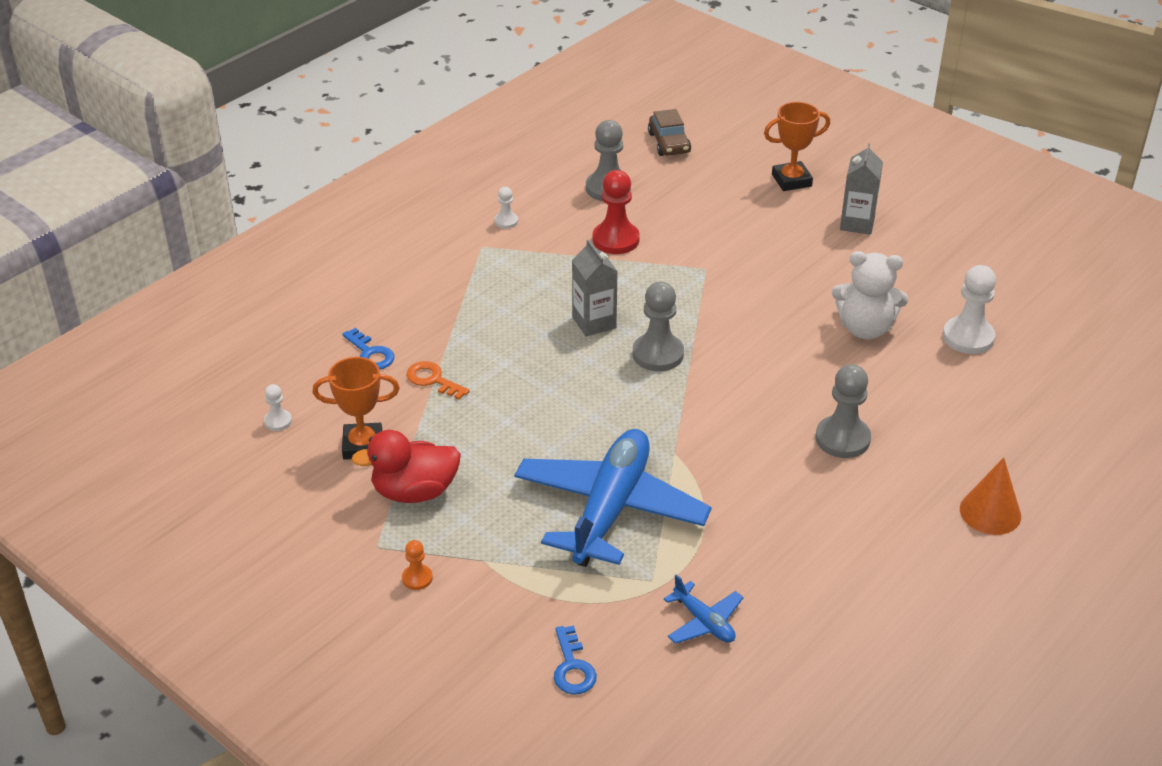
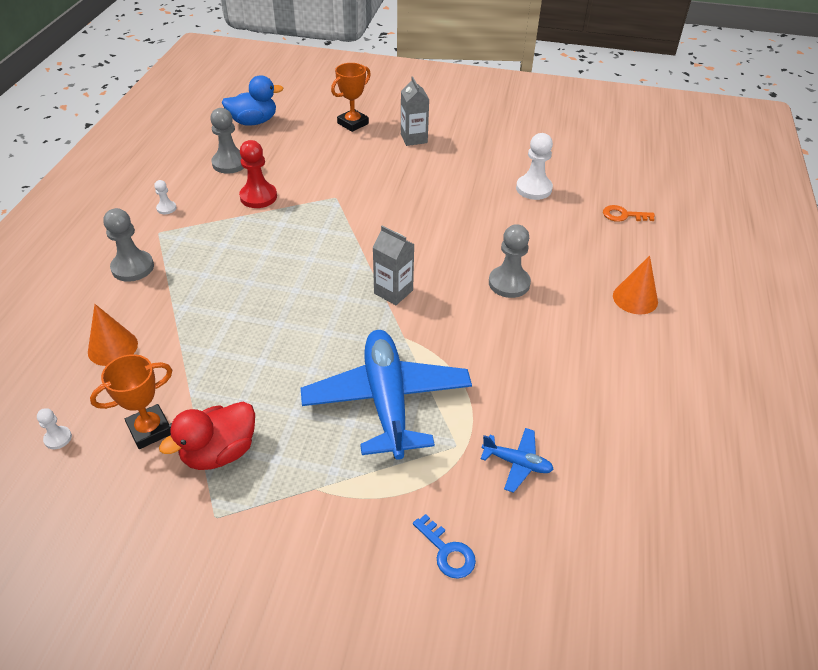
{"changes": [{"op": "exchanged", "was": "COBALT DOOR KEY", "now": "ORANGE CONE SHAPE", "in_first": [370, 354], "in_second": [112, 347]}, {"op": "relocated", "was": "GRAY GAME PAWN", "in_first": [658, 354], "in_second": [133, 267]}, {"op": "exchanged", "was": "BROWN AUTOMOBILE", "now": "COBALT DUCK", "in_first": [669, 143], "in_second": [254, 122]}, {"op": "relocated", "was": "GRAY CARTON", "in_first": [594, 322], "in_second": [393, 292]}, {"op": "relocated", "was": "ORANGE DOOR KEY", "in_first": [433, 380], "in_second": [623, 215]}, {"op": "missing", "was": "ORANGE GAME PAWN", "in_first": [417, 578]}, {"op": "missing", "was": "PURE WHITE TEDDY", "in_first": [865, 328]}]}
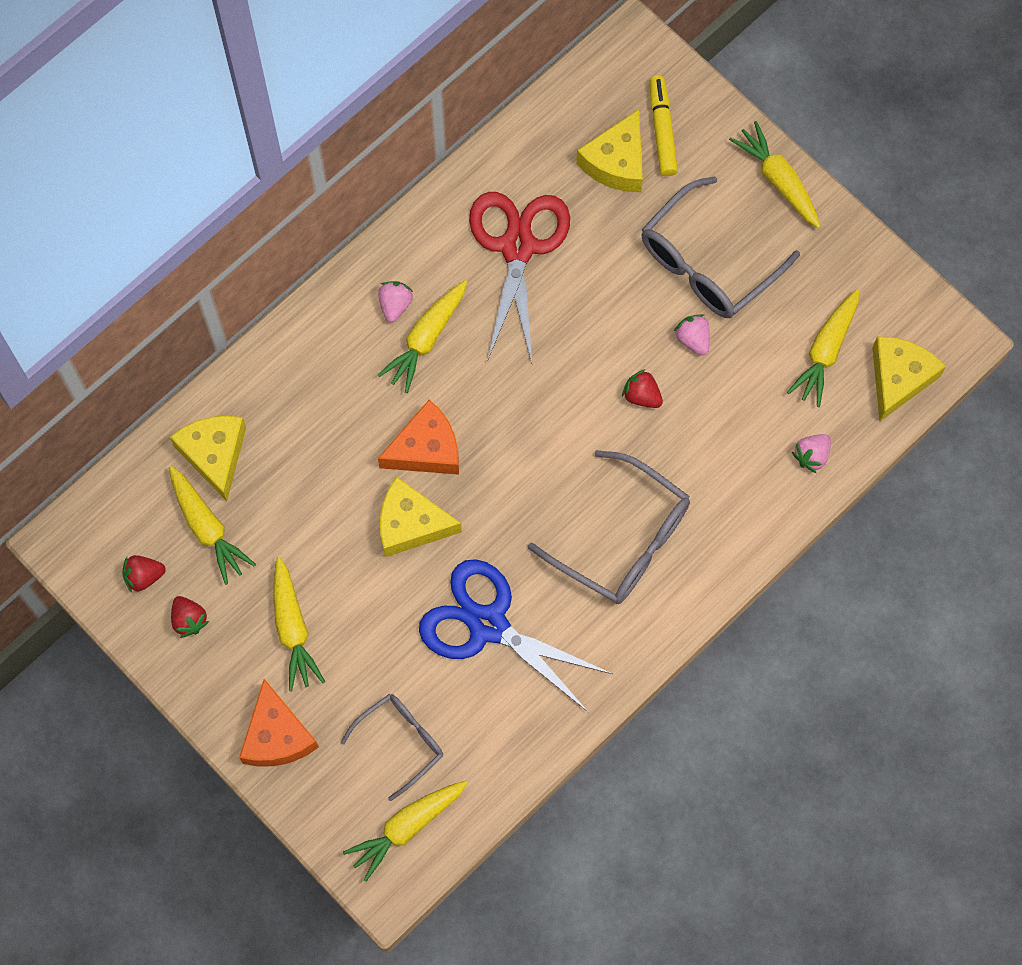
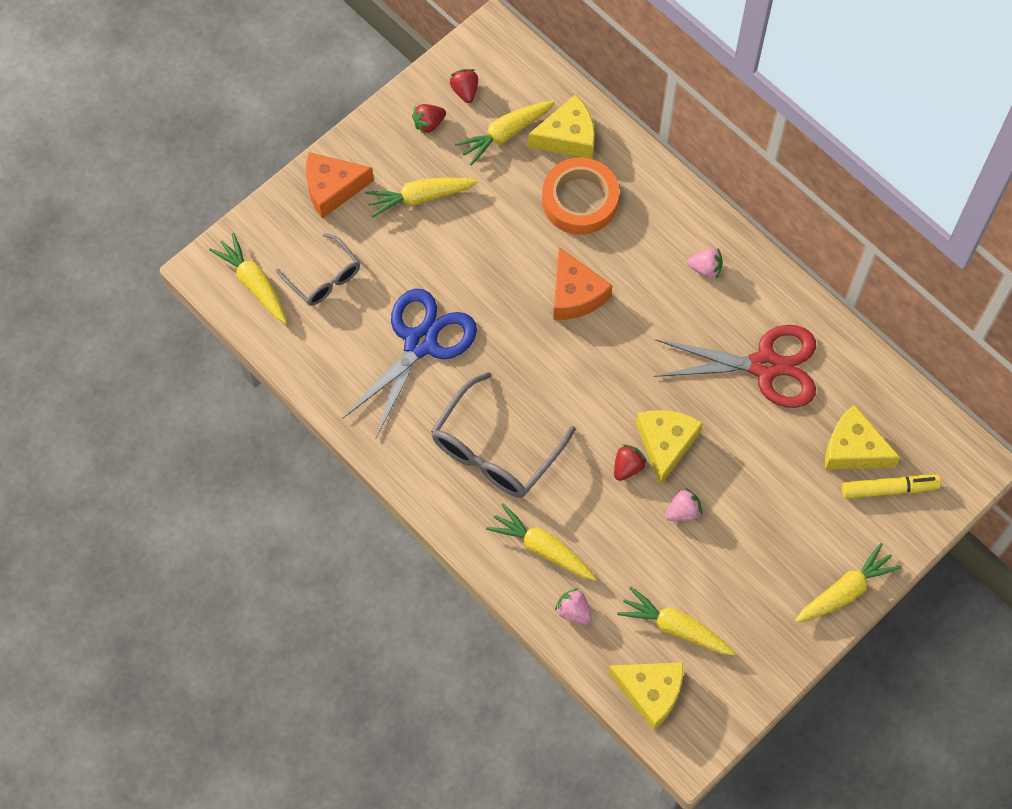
{"changes": [{"op": "relocated", "was": "BRIGHT YELLOW CARROT", "in_first": [426, 338], "in_second": [542, 548]}, {"op": "appeared", "now": "ORANGE ROLL OF TAPE", "in_second": [580, 200]}, {"op": "relocated", "was": "BRIGHT YELLOW PIECE OF CHEESE", "in_first": [411, 524], "in_second": [665, 444]}, {"op": "missing", "was": "GRAY EYEGLASSES", "in_first": [707, 263]}]}
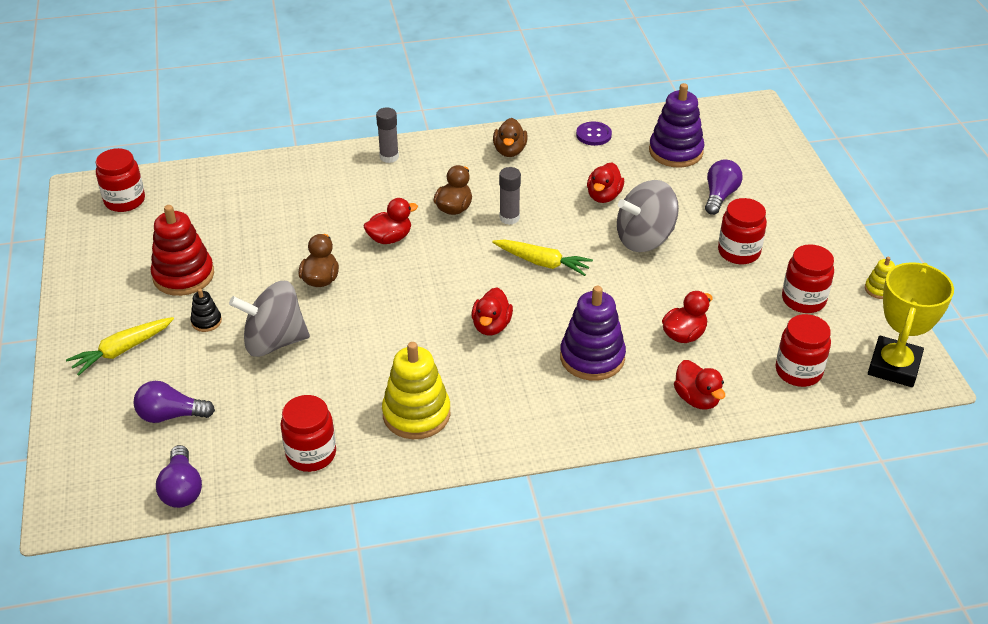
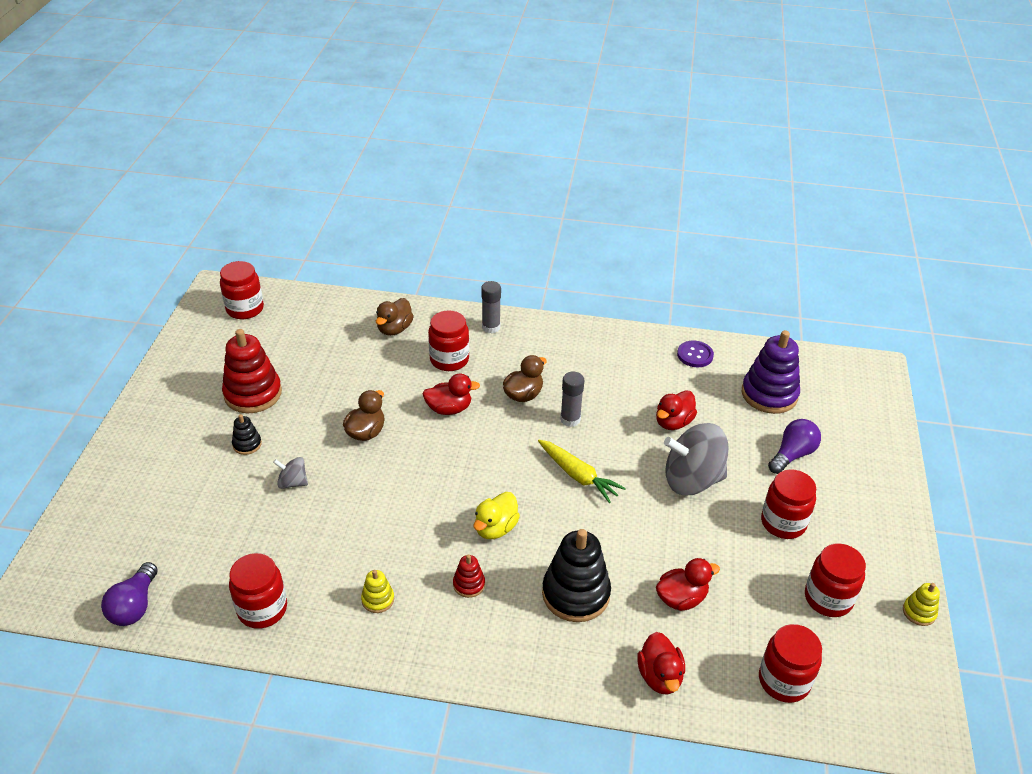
{"changes": [{"op": "size", "was": "GRAY TOY TOP", "in_first": [274, 342], "in_second": [292, 482], "ratio": 0.48}, {"op": "size", "was": "BRIGHT YELLOW STACKING TOY", "in_first": [416, 414], "in_second": [378, 599], "ratio": 0.48}, {"op": "relocated", "was": "BROWN DUCK", "in_first": [510, 151], "in_second": [394, 329]}, {"op": "appeared", "now": "CRIMSON PRESERVE JAR", "in_second": [449, 360]}, {"op": "appeared", "now": "CRIMSON STACKING TOY", "in_second": [469, 584]}, {"op": "colour", "was": "CRIMSON DUCK", "now": "BRIGHT YELLOW DUCK", "in_first": [491, 326], "in_second": [495, 528]}, {"op": "colour", "was": "VIOLET STACKING TOY", "now": "JET-BLACK STACKING TOY", "in_first": [592, 357], "in_second": [576, 594]}, {"op": "missing", "was": "BRIGHT YELLOW CARROT", "in_first": [122, 350]}, {"op": "missing", "was": "VIOLET BULB", "in_first": [170, 415]}, {"op": "missing", "was": "BRIGHT YELLOW PRIZE CUP", "in_first": [894, 366]}]}
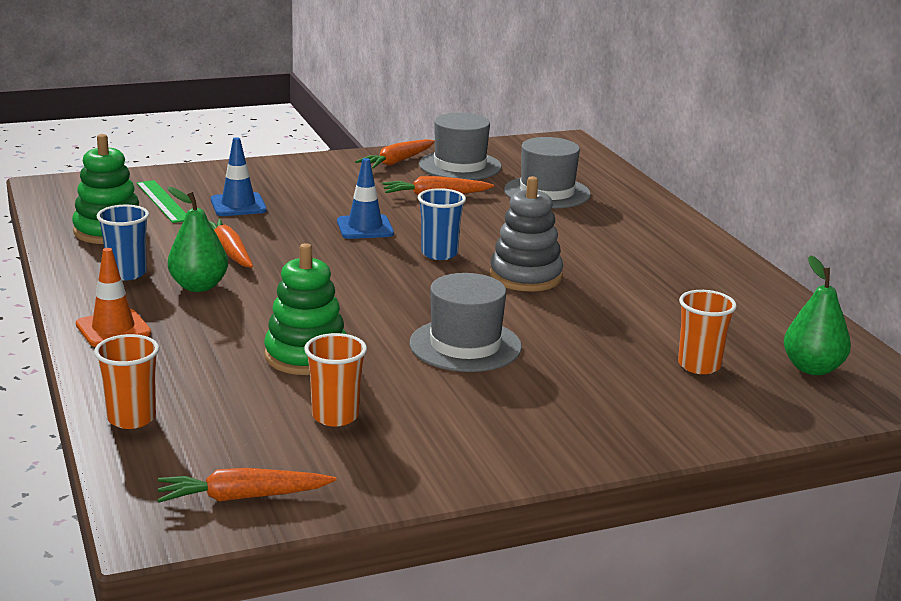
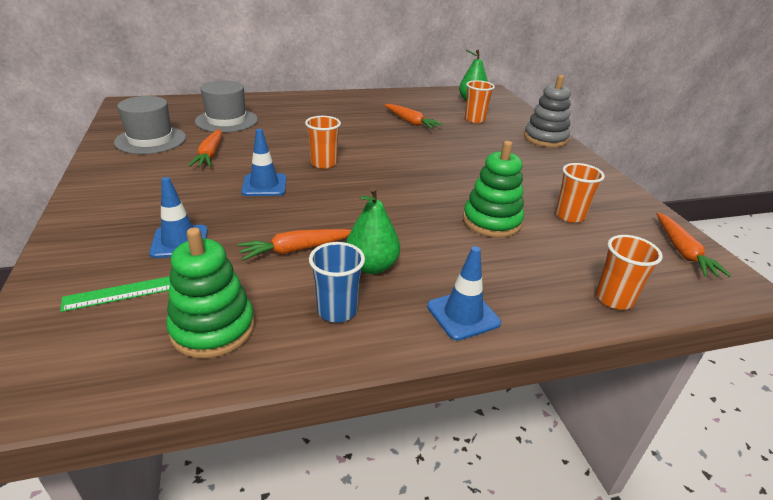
{"changes": [{"op": "colour", "was": "COBALT CUP", "now": "ORANGE CUP", "in_first": [439, 254], "in_second": [323, 163]}, {"op": "relocated", "was": "ORANGE CARROT", "in_first": [397, 162], "in_second": [410, 122]}, {"op": "colour", "was": "ORANGE TRAFFIC CONE", "now": "COBALT TRAFFIC CONE", "in_first": [113, 329], "in_second": [463, 315]}, {"op": "relocated", "was": "GRAY STACKING TOY", "in_first": [525, 277], "in_second": [545, 139]}, {"op": "missing", "was": "GRAY TOP HAT", "in_first": [465, 345]}]}
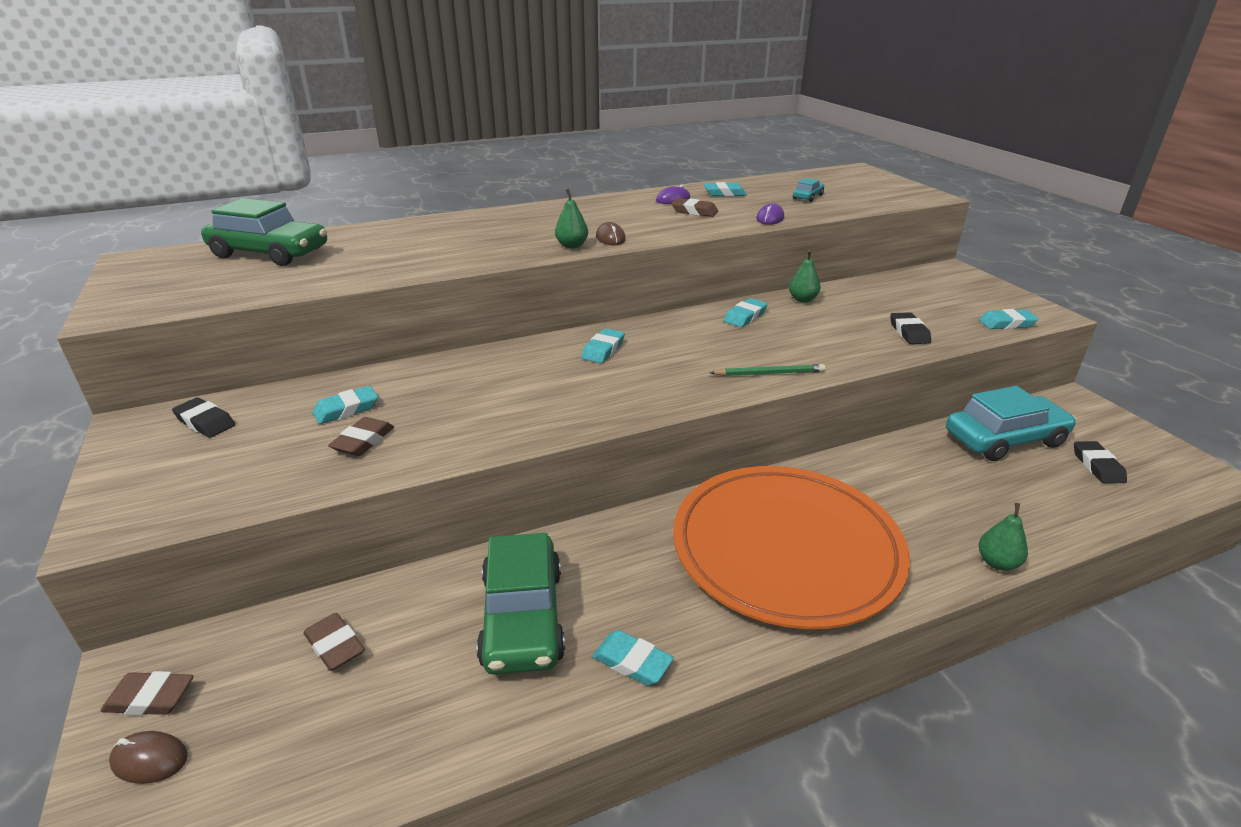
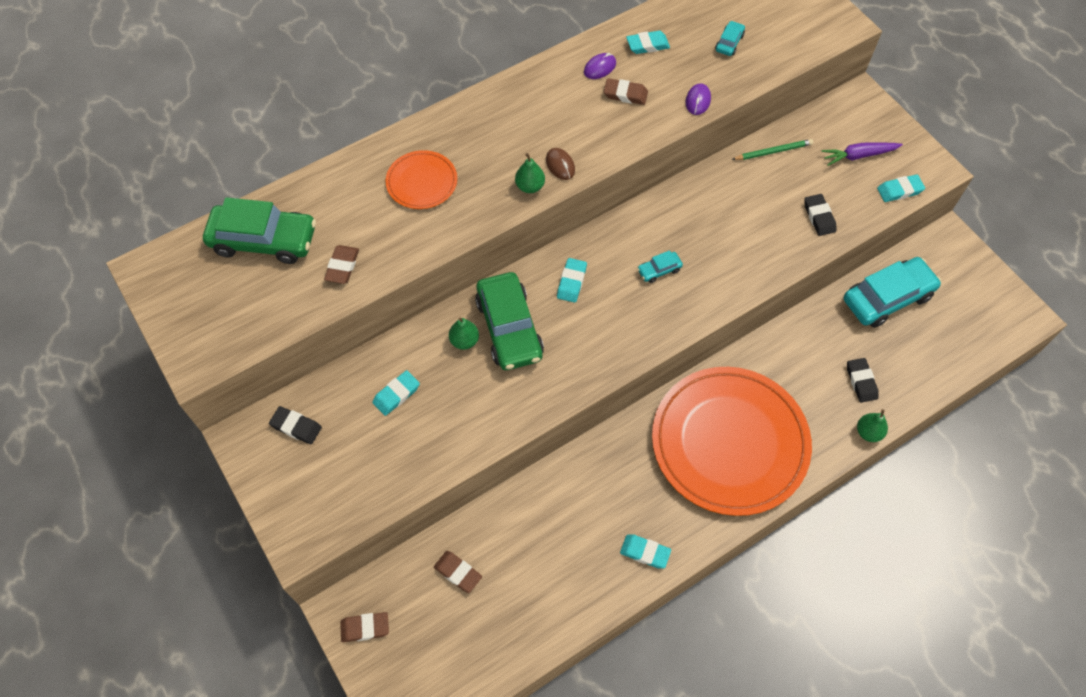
{"changes": [{"op": "relocated", "was": "BROWN ERASER", "in_first": [363, 441], "in_second": [342, 266]}, {"op": "appeared", "now": "ORANGE DINNER PLATE", "in_second": [422, 182]}, {"op": "relocated", "was": "LEAF-GREEN PEAR", "in_first": [802, 299], "in_second": [464, 341]}, {"op": "relocated", "was": "LEAF-GREEN AUTOMOBILE", "in_first": [523, 617], "in_second": [509, 328]}, {"op": "appeared", "now": "TURQUOISE AUTOMOBILE", "in_second": [659, 270]}, {"op": "relocated", "was": "LEAF-GREEN LEAD PENCIL", "in_first": [769, 373], "in_second": [773, 151]}, {"op": "appeared", "now": "VIOLET CARROT", "in_second": [858, 156]}, {"op": "relocated", "was": "JET-BLACK ERASER", "in_first": [1097, 466], "in_second": [861, 382]}, {"op": "missing", "was": "BROWN PC MOUSE", "in_first": [149, 759]}, {"op": "missing", "was": "TURQUOISE ERASER", "in_first": [745, 316]}]}
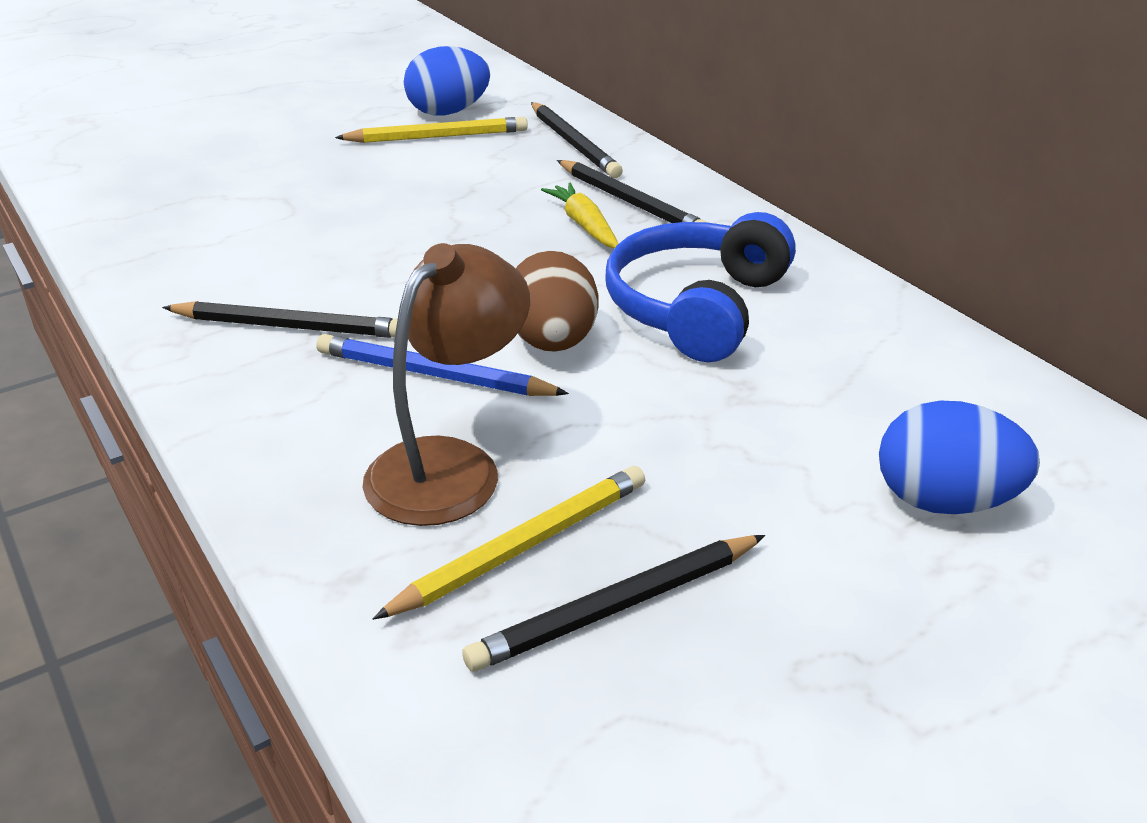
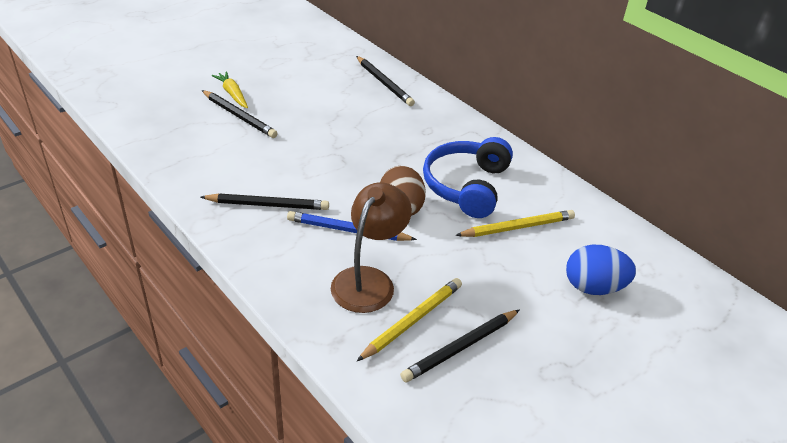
{"changes": [{"op": "relocated", "was": "JET-BLACK LEAD PENCIL", "in_first": [631, 202], "in_second": [239, 116]}, {"op": "relocated", "was": "BRIGHT YELLOW CARROT", "in_first": [584, 225], "in_second": [232, 94]}, {"op": "relocated", "was": "BRIGHT YELLOW LEAD PENCIL", "in_first": [437, 137], "in_second": [517, 227]}, {"op": "missing", "was": "COBALT EGG SHAPE", "in_first": [448, 112]}]}
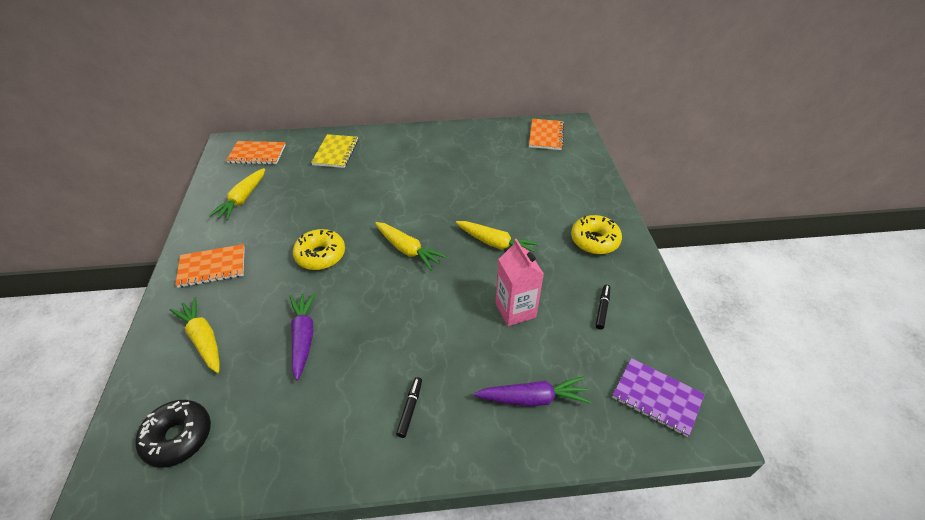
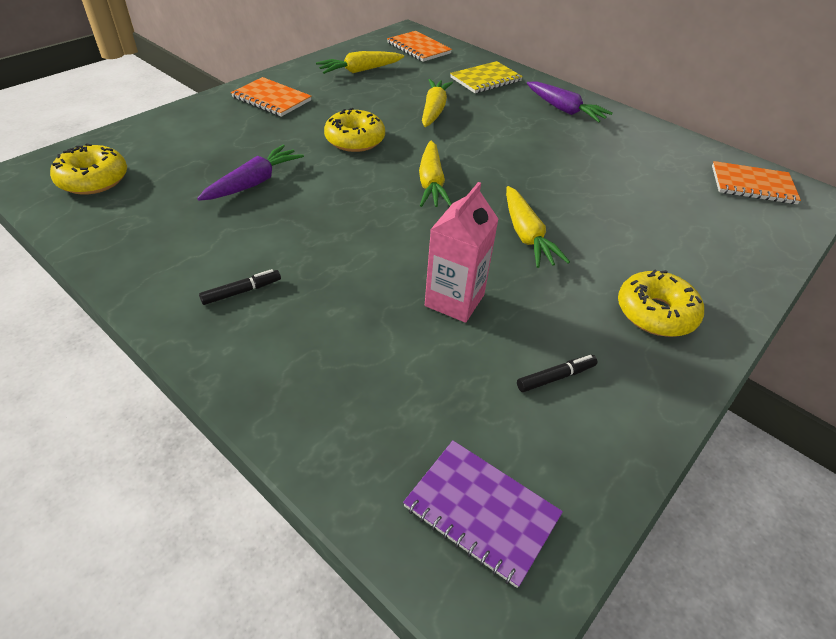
{"changes": [{"op": "colour", "was": "JET-BLACK GLAZED DONUT", "now": "BRIGHT YELLOW GLAZED DONUT", "in_first": [178, 437], "in_second": [93, 180]}, {"op": "spun", "was": "VIOLET EXERCISE BOOK", "in_first": [657, 397], "in_second": [481, 511], "clockwise": -45}, {"op": "relocated", "was": "BRIGHT YELLOW CARROT", "in_first": [203, 339], "in_second": [434, 110]}, {"op": "relocated", "was": "VIOLET CARROT", "in_first": [533, 398], "in_second": [564, 110]}, {"op": "spun", "was": "ORANGE EXERCISE BOOK", "in_first": [546, 135], "in_second": [752, 185], "clockwise": 45}]}
